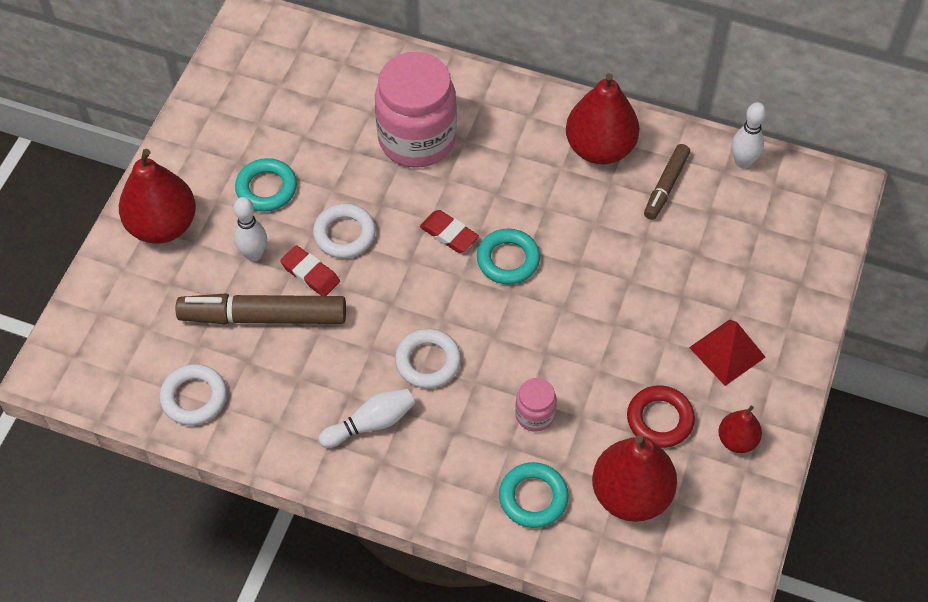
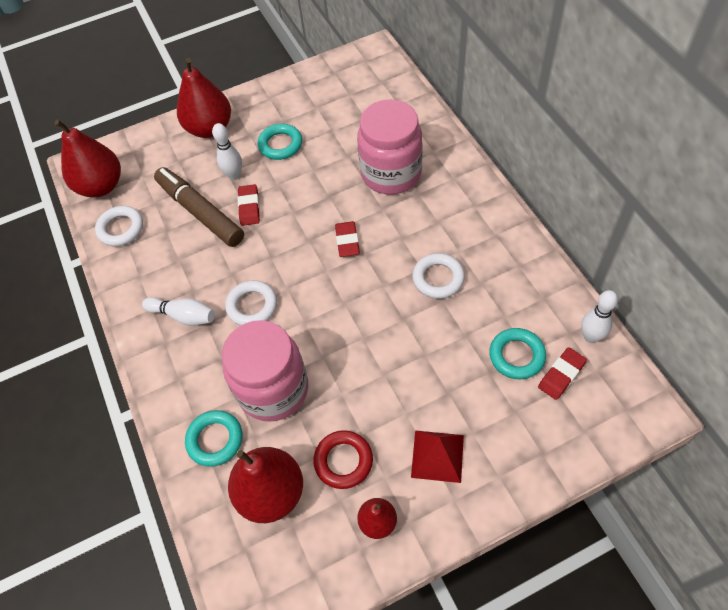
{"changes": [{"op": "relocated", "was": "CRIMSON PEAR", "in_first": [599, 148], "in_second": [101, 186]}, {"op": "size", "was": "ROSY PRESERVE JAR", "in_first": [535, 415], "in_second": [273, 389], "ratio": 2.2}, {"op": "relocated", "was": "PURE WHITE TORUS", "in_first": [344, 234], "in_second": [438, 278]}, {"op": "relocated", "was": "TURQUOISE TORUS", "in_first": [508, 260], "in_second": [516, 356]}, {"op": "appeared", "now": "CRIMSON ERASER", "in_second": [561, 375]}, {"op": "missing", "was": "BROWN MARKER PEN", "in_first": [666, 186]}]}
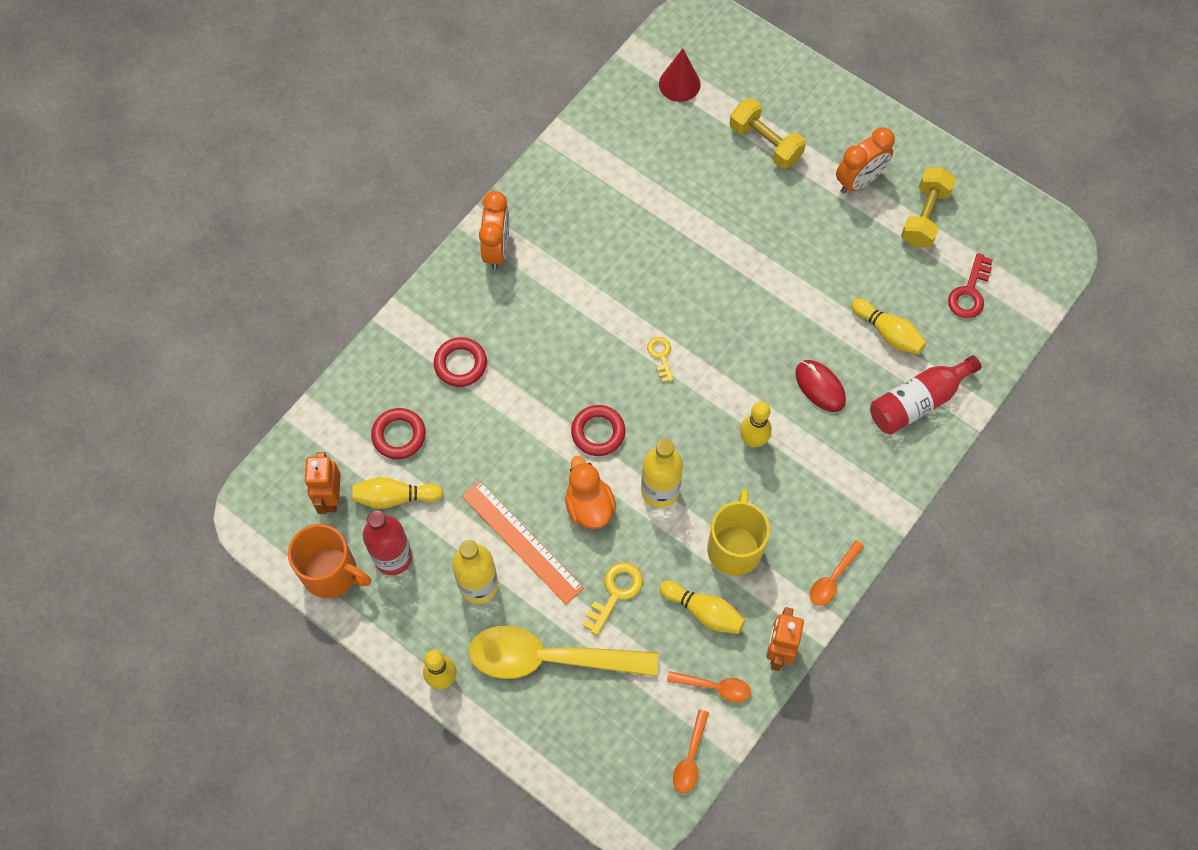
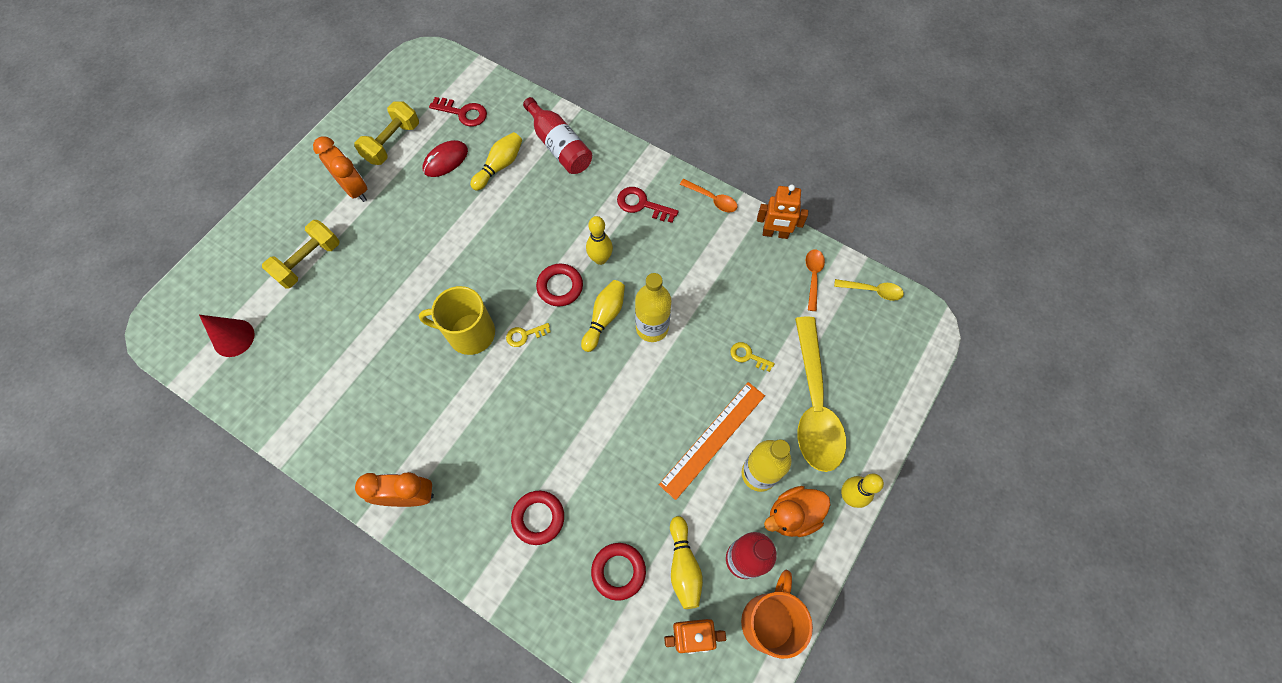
{"changes": [{"op": "spun", "was": "BRIGHT YELLOW HAND WEIGHT", "in_first": [924, 216], "in_second": [392, 143], "clockwise": -75}, {"op": "relocated", "was": "BRIGHT YELLOW COFFEE MUG", "in_first": [735, 547], "in_second": [469, 333]}, {"op": "relocated", "was": "CRIMSON PC MOUSE", "in_first": [820, 387], "in_second": [445, 160]}, {"op": "relocated", "was": "CRIMSON TORUS", "in_first": [598, 432], "in_second": [560, 287]}, {"op": "relocated", "was": "BRIGHT YELLOW SKITTLE", "in_first": [704, 611], "in_second": [604, 318]}, {"op": "appeared", "now": "CRIMSON DOOR KEY", "in_second": [642, 204]}, {"op": "size", "was": "BRIGHT YELLOW DOOR KEY", "in_first": [615, 593], "in_second": [748, 356], "ratio": 0.66}, {"op": "relocated", "was": "ORANGE DUCK", "in_first": [589, 506], "in_second": [793, 515]}, {"op": "colour", "was": "ORANGE TEASPOON", "now": "BRIGHT YELLOW TEASPOON", "in_first": [690, 758], "in_second": [872, 291]}]}
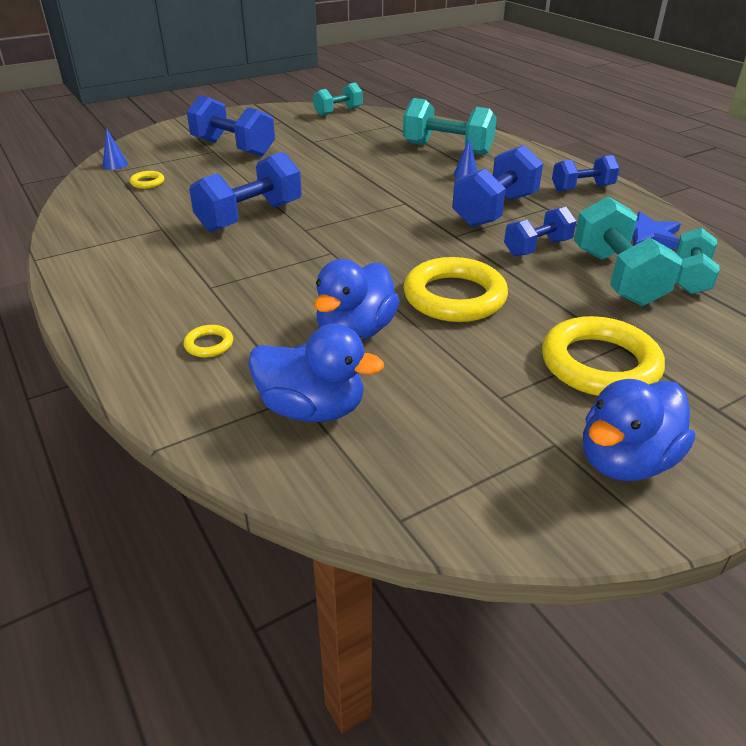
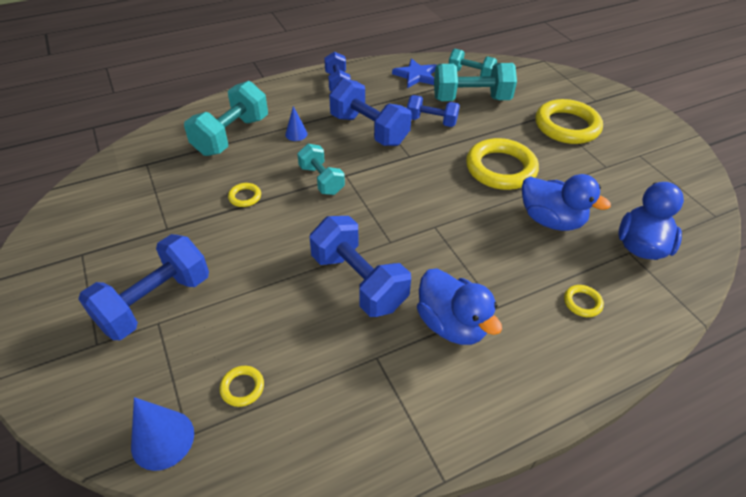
{"changes": [{"op": "size", "was": "COBALT CONE SHAPE", "in_first": [115, 165], "in_second": [162, 439], "ratio": 1.71}, {"op": "appeared", "now": "BRIGHT YELLOW TORUS", "in_second": [245, 197]}, {"op": "relocated", "was": "TURQUOISE HAND WEIGHT", "in_first": [338, 111], "in_second": [321, 180]}, {"op": "spun", "was": "COBALT HAND WEIGHT", "in_first": [537, 248], "in_second": [431, 121], "clockwise": -45}, {"op": "relocated", "was": "COBALT DUCK", "in_first": [625, 461], "in_second": [451, 324]}]}
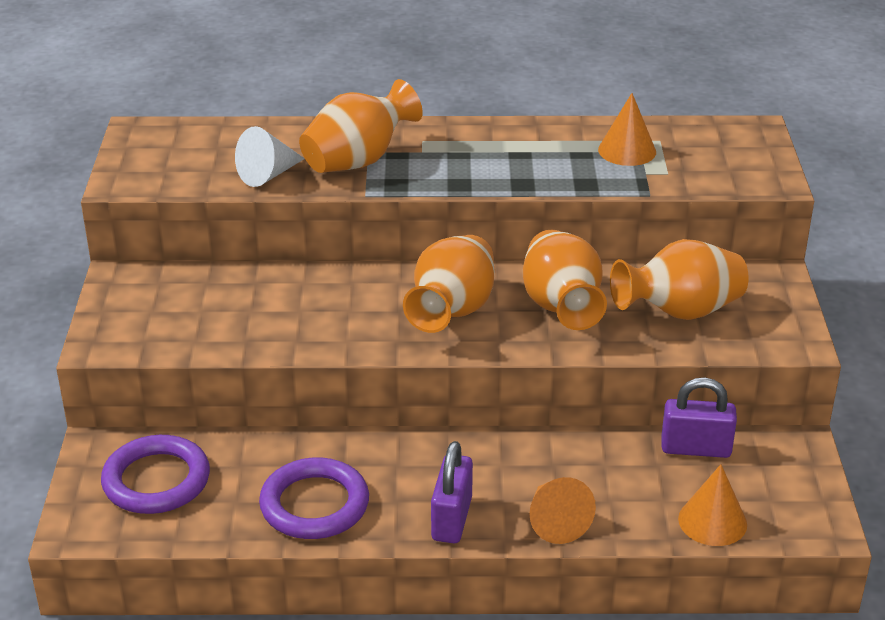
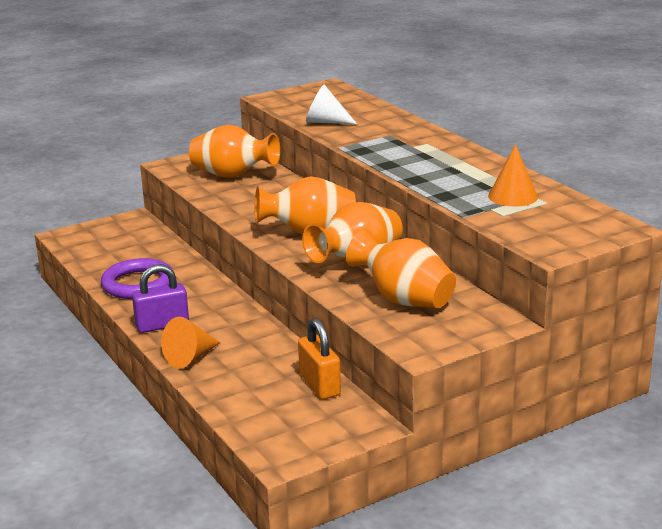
{"changes": [{"op": "relocated", "was": "ORANGE FLOWER VASE", "in_first": [358, 161], "in_second": [232, 176]}, {"op": "colour", "was": "VIOLET SMALL LOCK", "now": "ORANGE SMALL LOCK", "in_first": [695, 448], "in_second": [320, 385]}, {"op": "missing", "was": "VIOLET TORUS", "in_first": [156, 480]}, {"op": "missing", "was": "ORANGE CONE SHAPE", "in_first": [712, 521]}]}
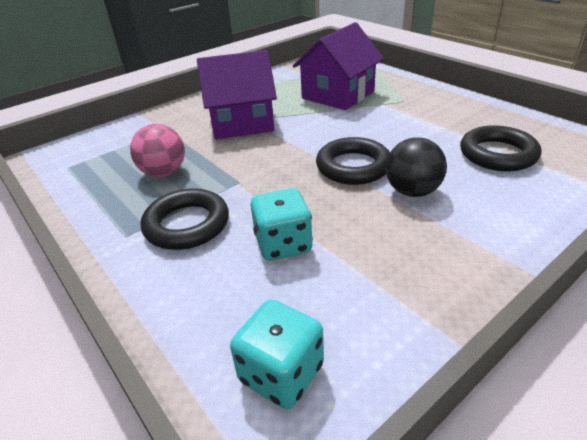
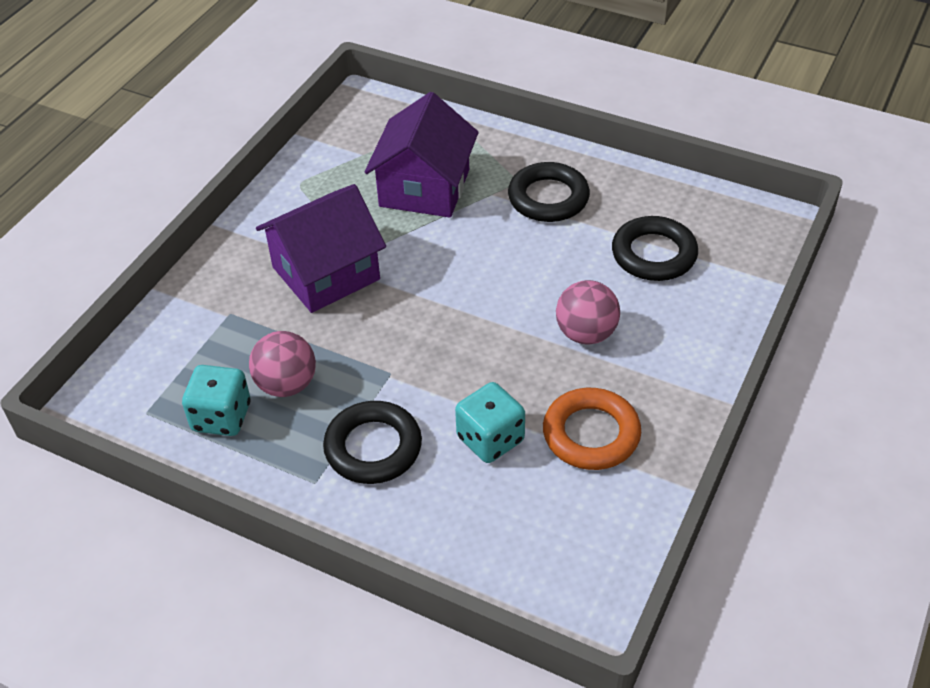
{"changes": [{"op": "relocated", "was": "TURQUOISE GAME DIE", "in_first": [281, 373], "in_second": [221, 417]}, {"op": "relocated", "was": "JET-BLACK TORUS", "in_first": [353, 166], "in_second": [548, 198]}, {"op": "appeared", "now": "ORANGE TORUS", "in_second": [591, 434]}, {"op": "colour", "was": "JET-BLACK BALL", "now": "ROSY BALL", "in_first": [412, 191], "in_second": [586, 333]}]}
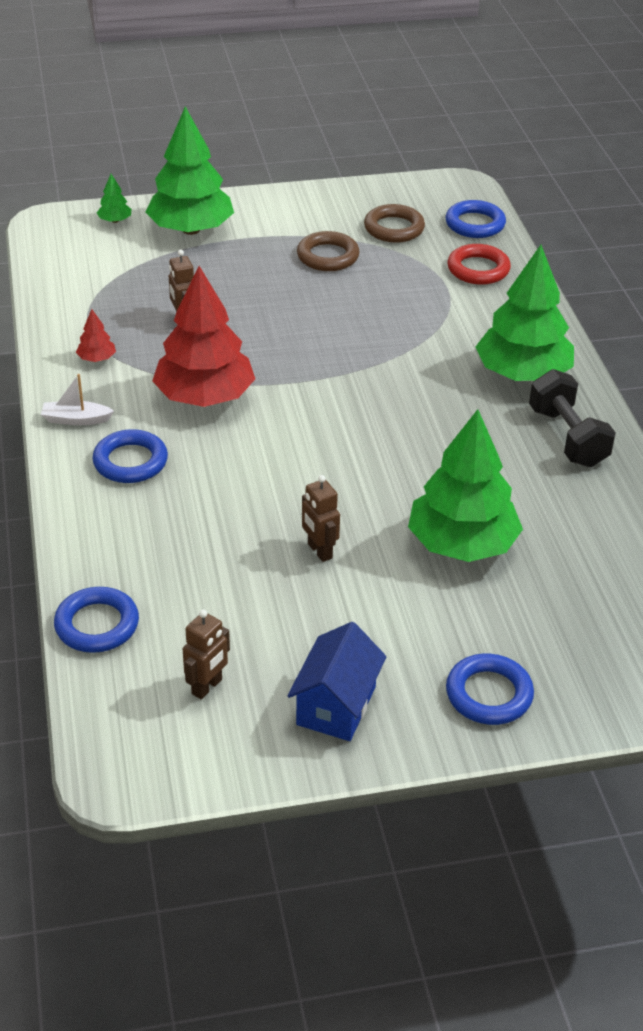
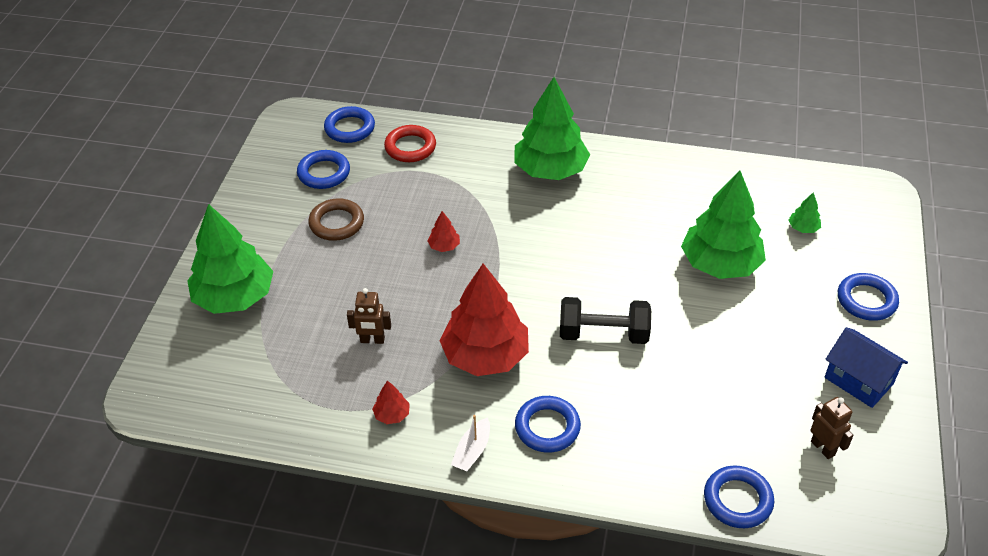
{"changes": [{"op": "colour", "was": "BROWN TORUS", "now": "COBALT TORUS", "in_first": [394, 228], "in_second": [324, 173]}, {"op": "appeared", "now": "CRIMSON TREE", "in_second": [444, 246]}, {"op": "relocated", "was": "JET-BLACK HAND WEIGHT", "in_first": [568, 437], "in_second": [603, 334]}, {"op": "relocated", "was": "LEAF-GREEN TREE", "in_first": [115, 220], "in_second": [803, 228]}, {"op": "missing", "was": "BROWN ROBOT FIGURE", "in_first": [319, 551]}]}
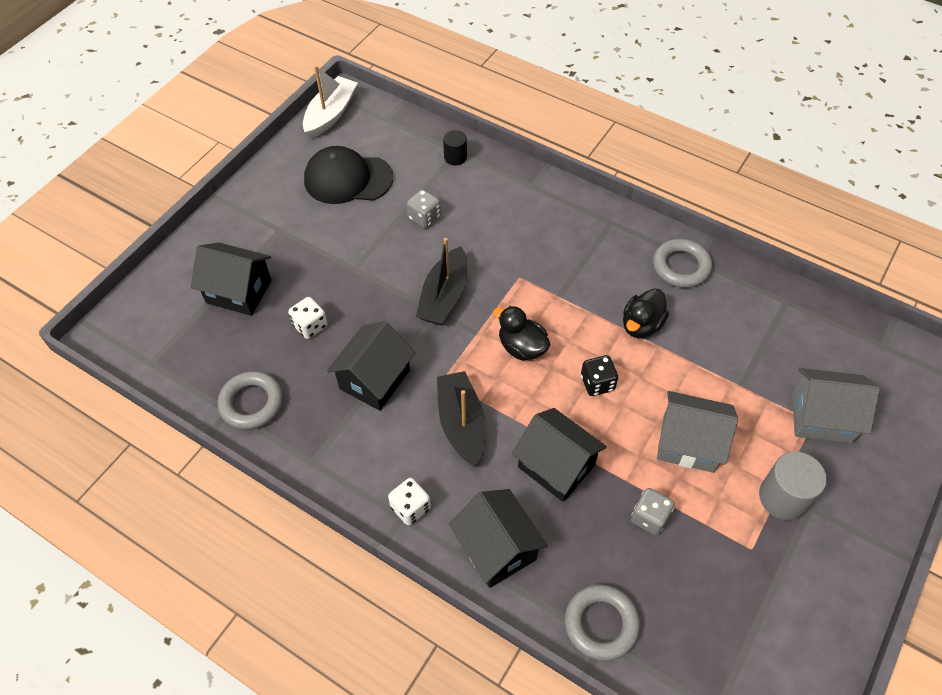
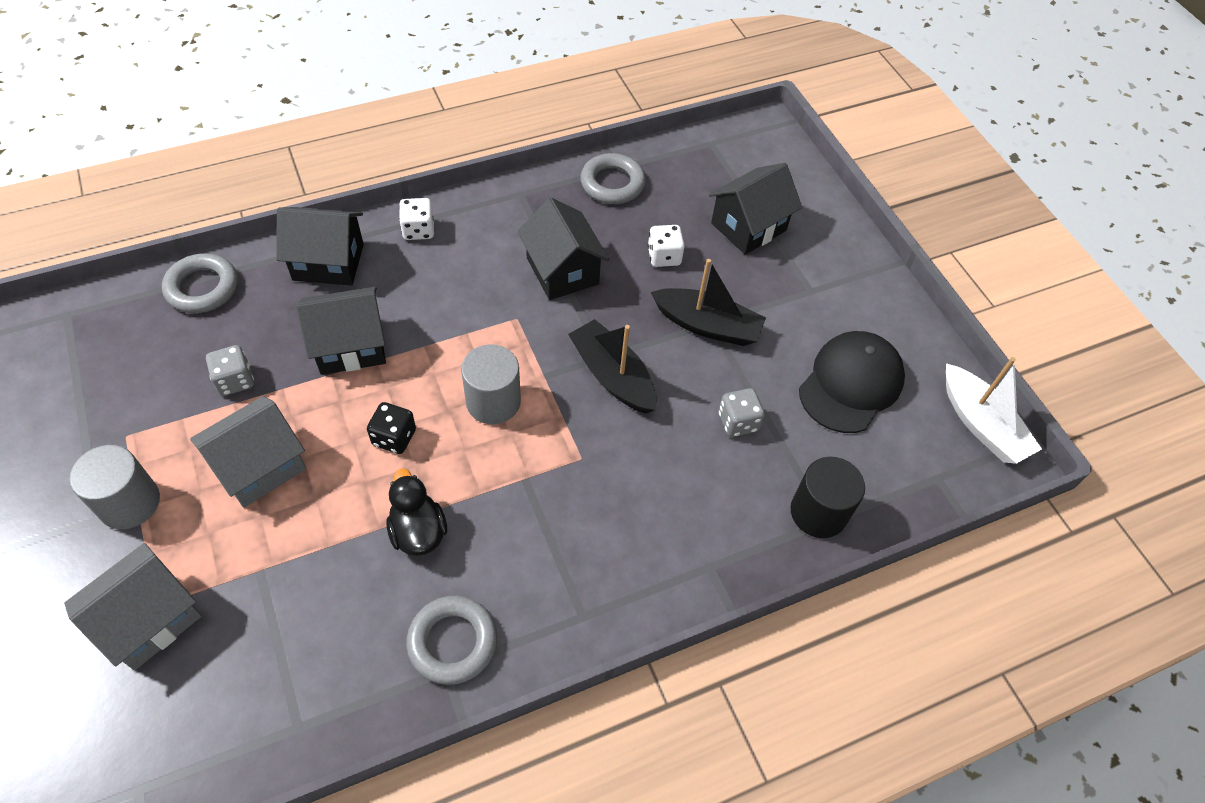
{"changes": [{"op": "exchanged", "was": "JET-BLACK DUCK", "now": "GRAY CYLINDER", "in_first": [522, 347], "in_second": [493, 402]}, {"op": "relocated", "was": "JET-BLACK TOY BOAT", "in_first": [461, 424], "in_second": [707, 325]}, {"op": "size", "was": "JET-BLACK CYLINDER", "in_first": [455, 157], "in_second": [818, 512], "ratio": 1.65}]}
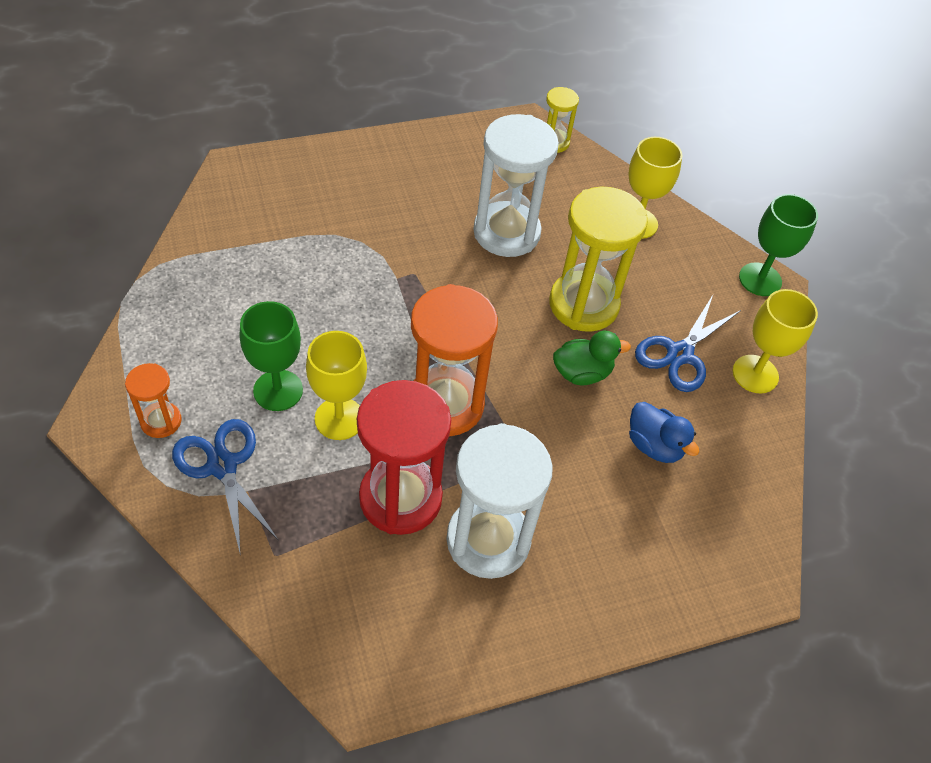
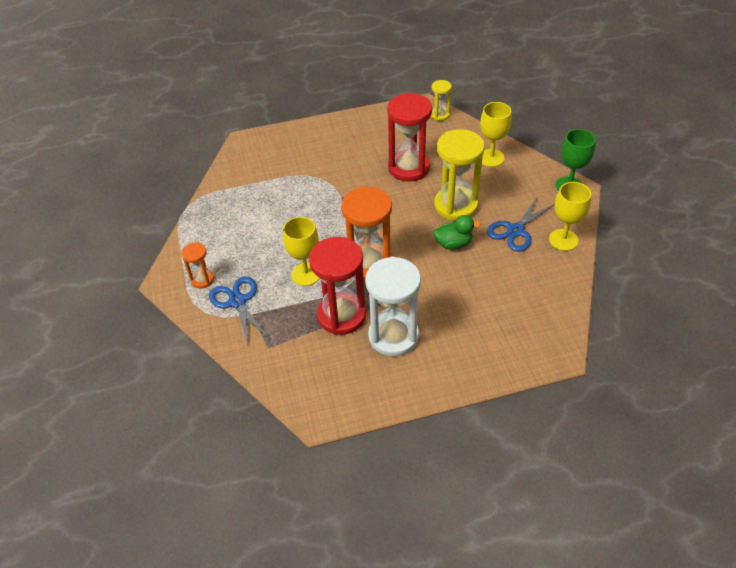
{"changes": [{"op": "colour", "was": "PURE WHITE SANDGLASS", "now": "CRIMSON SANDGLASS", "in_first": [506, 232], "in_second": [409, 168]}, {"op": "missing", "was": "LEAF-GREEN CHALICE", "in_first": [278, 390]}, {"op": "missing", "was": "COBALT DUCK", "in_first": [654, 445]}]}
